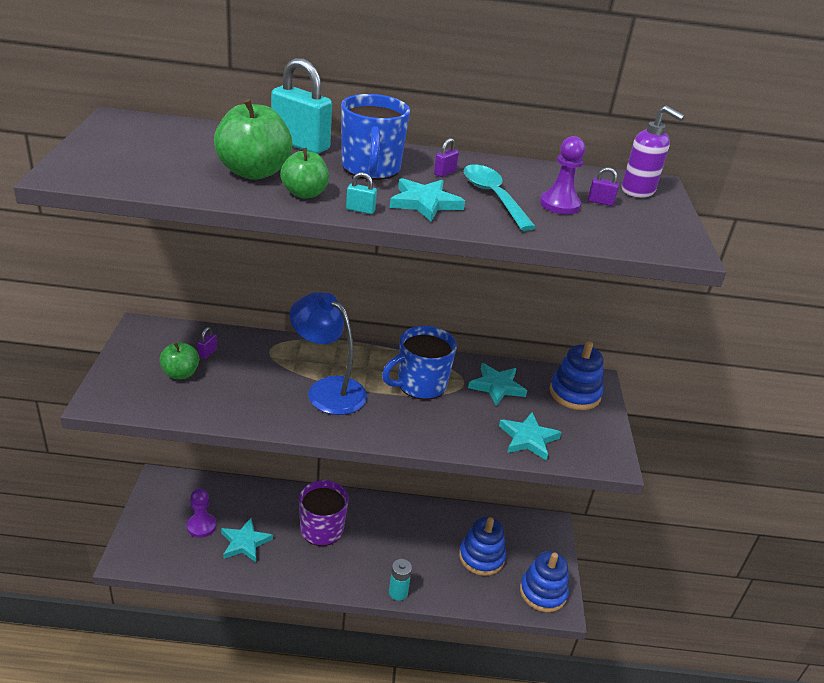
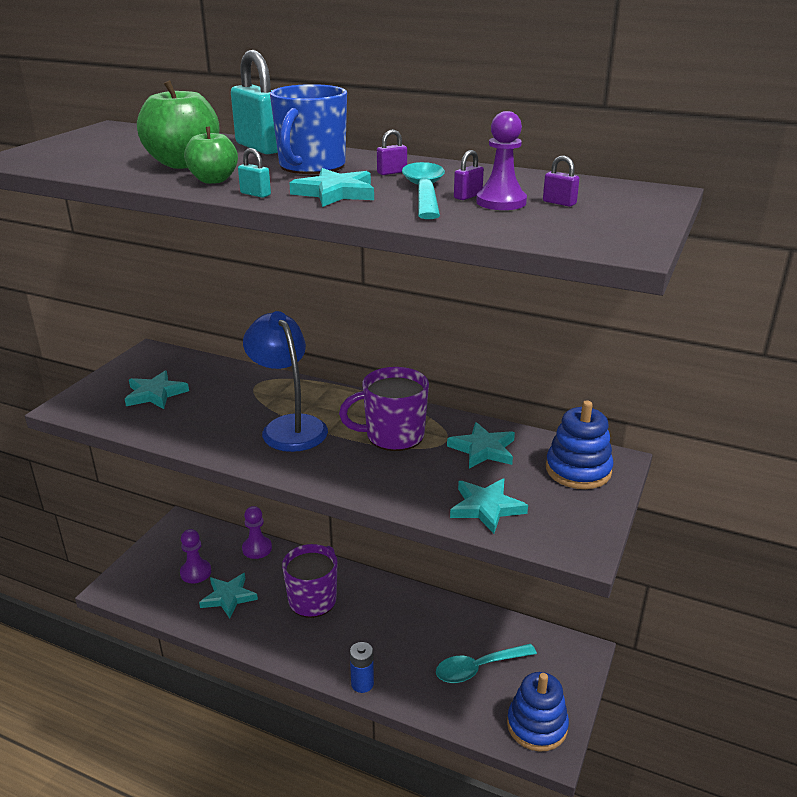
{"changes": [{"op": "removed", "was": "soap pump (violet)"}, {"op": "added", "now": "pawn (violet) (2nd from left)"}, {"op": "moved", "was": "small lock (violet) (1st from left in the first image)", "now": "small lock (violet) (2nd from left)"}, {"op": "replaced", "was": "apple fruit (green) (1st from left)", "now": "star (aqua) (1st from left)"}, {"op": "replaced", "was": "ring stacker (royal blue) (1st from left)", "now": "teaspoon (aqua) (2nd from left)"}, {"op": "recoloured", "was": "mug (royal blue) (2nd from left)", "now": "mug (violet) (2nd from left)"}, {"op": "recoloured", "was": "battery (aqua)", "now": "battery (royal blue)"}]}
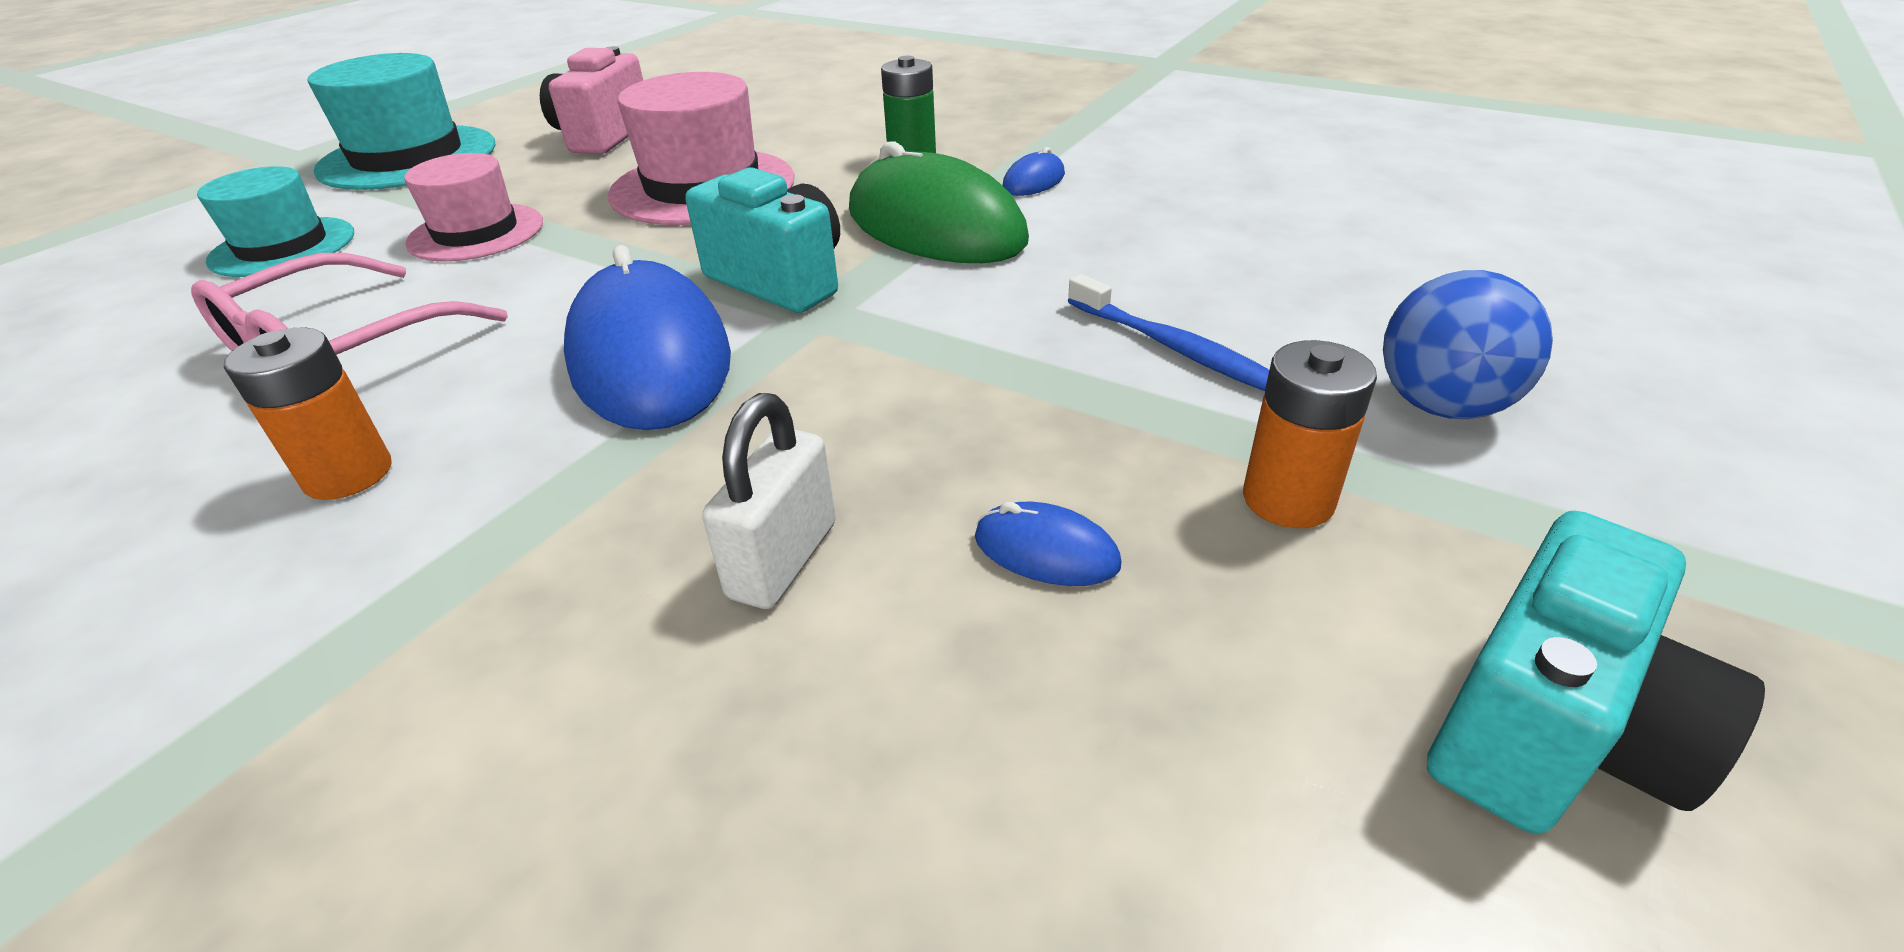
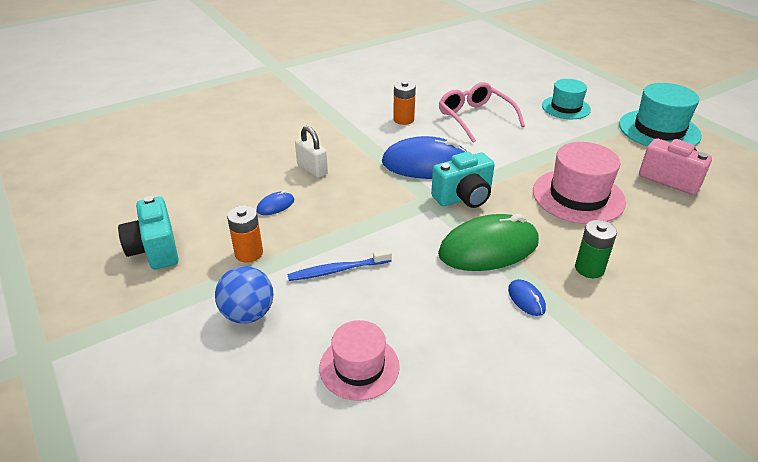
{"changes": [{"op": "moved", "was": "hat (rosy) (1st from left)"}]}
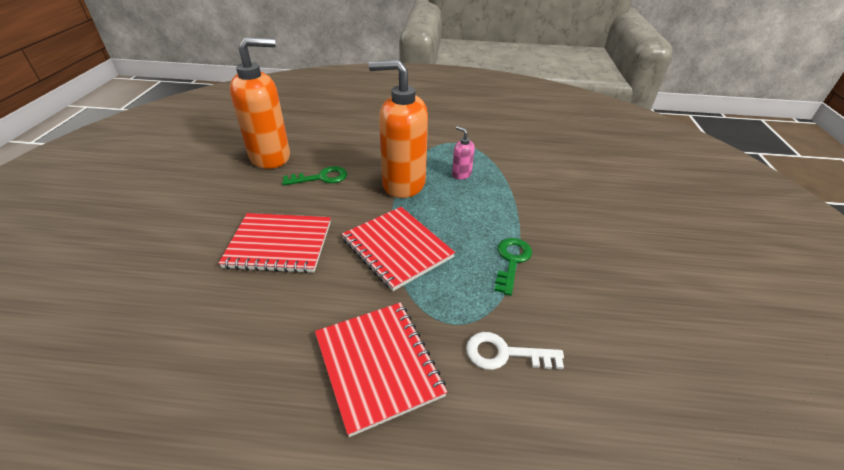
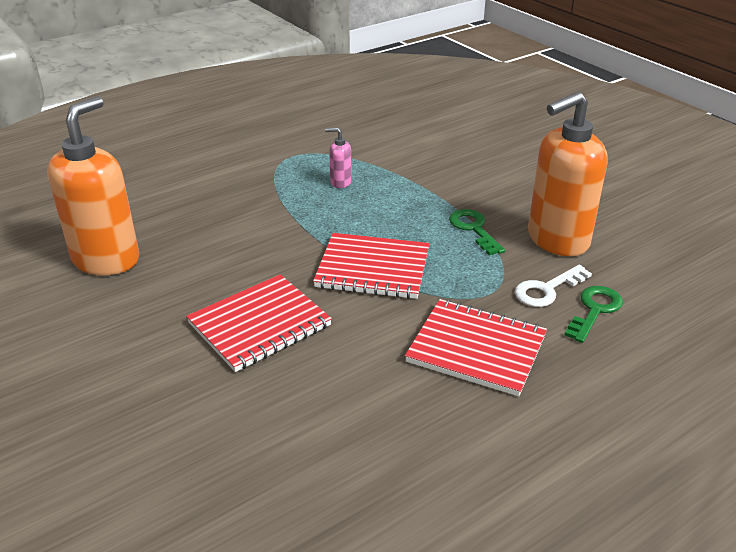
{"changes": [{"op": "moved", "was": "door key (green) (1st from left in the first image)", "now": "door key (green) (2nd from left)"}, {"op": "moved", "was": "soap pump (orange-coloured) (2nd from left)"}]}
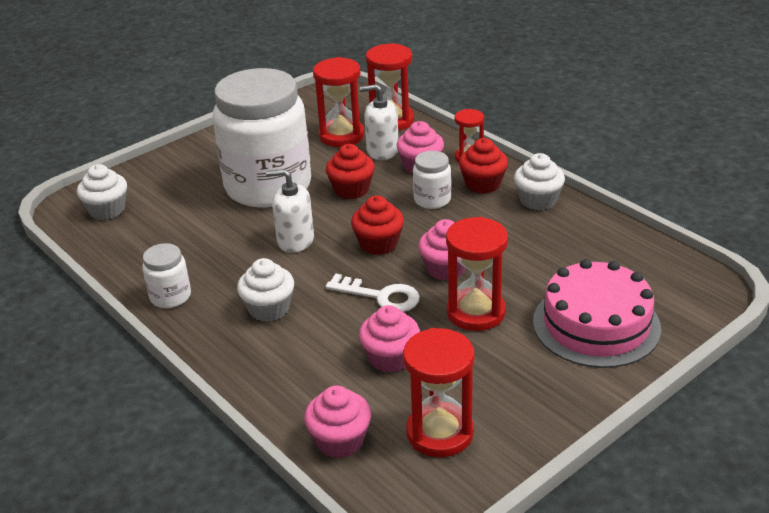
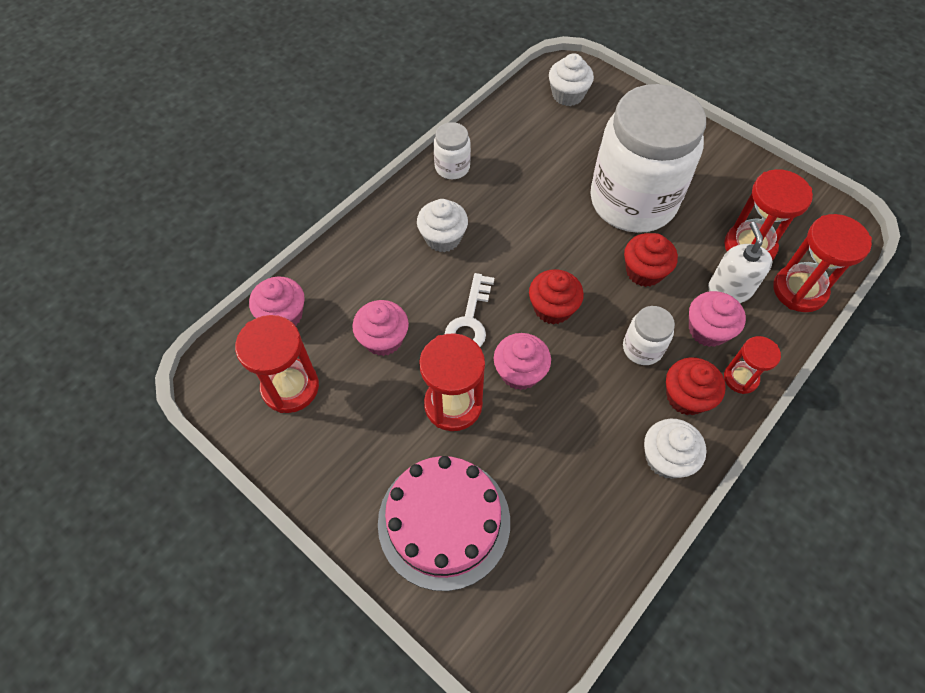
{"changes": [{"op": "removed", "was": "soap pump (snow-white) (1st from left)"}]}
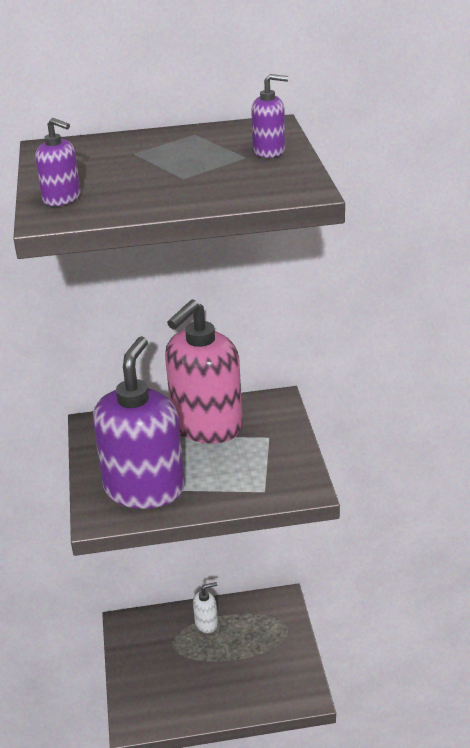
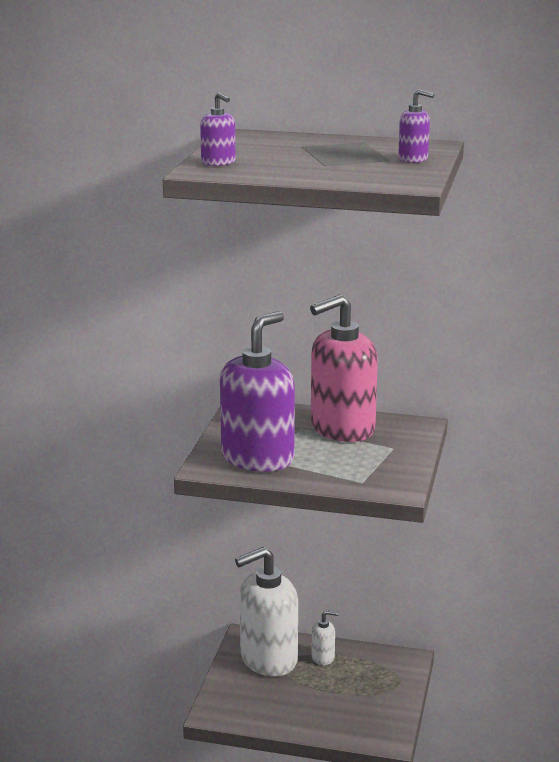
{"changes": [{"op": "added", "now": "soap pump (snow-white) (1st from left)"}]}
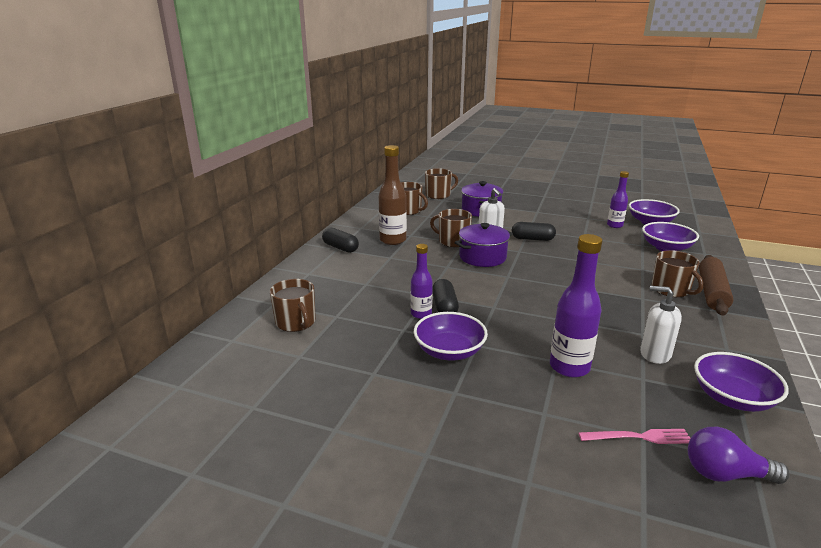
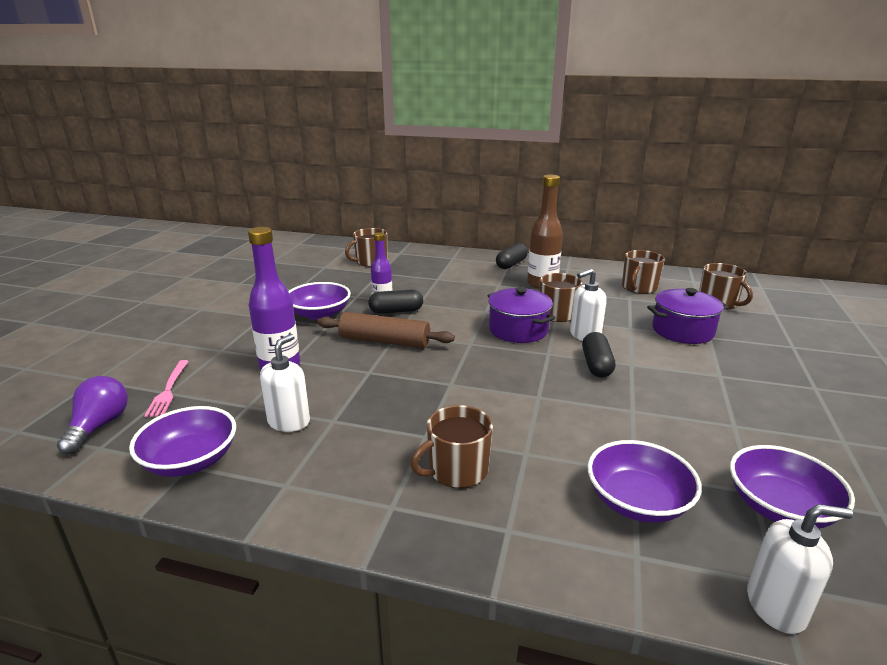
{"changes": [{"op": "removed", "was": "bottle (violet) (3rd from left)"}, {"op": "added", "now": "soap pump (snow-white) (3rd from left)"}, {"op": "moved", "was": "pastry roller (brown)"}]}
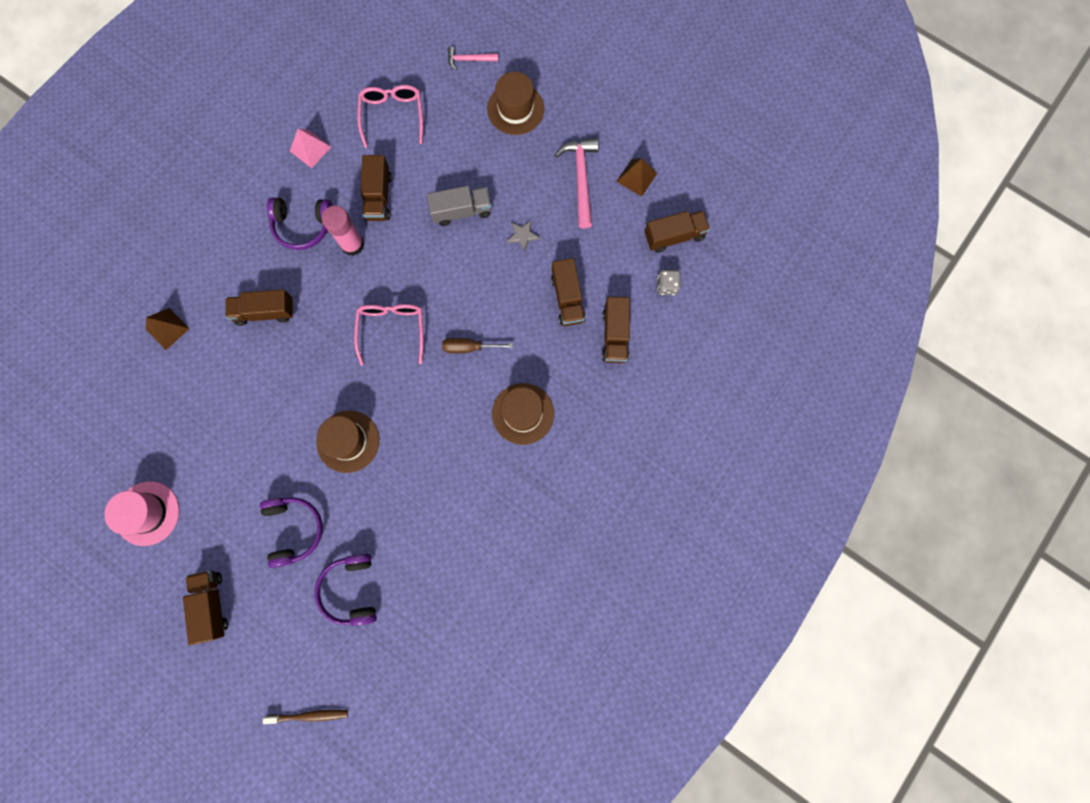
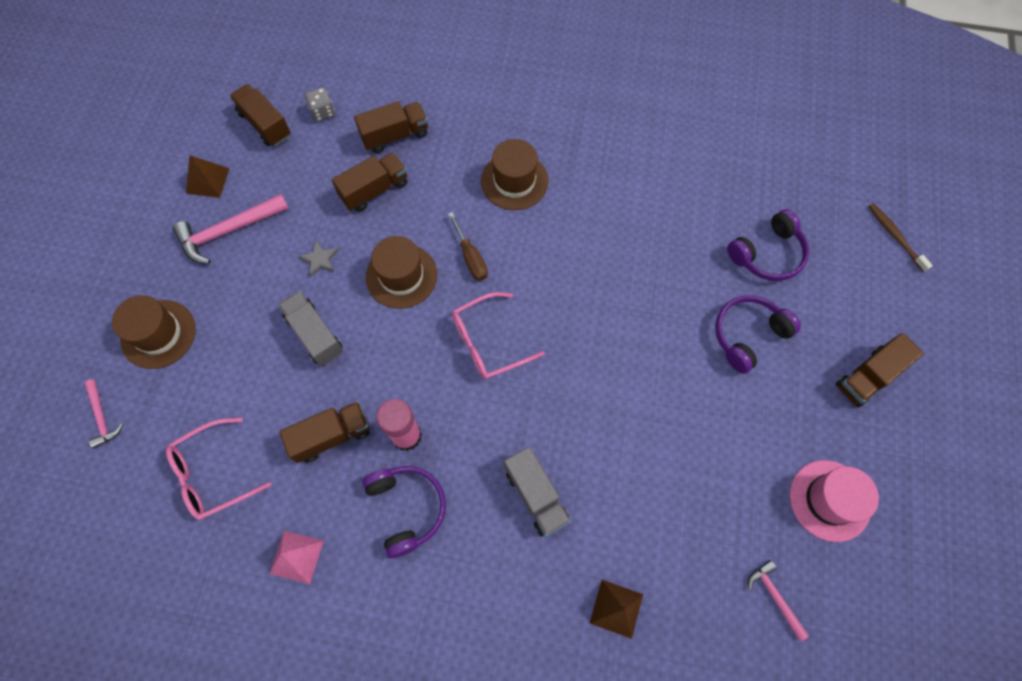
{"changes": [{"op": "added", "now": "claw hammer (rosy) (3rd from left)"}, {"op": "moved", "was": "hat (brown) (1st from left in the first image)", "now": "hat (brown) (2nd from left)"}, {"op": "recoloured", "was": "lorry (brown) (2nd from left)", "now": "lorry (grey) (2nd from left)"}]}
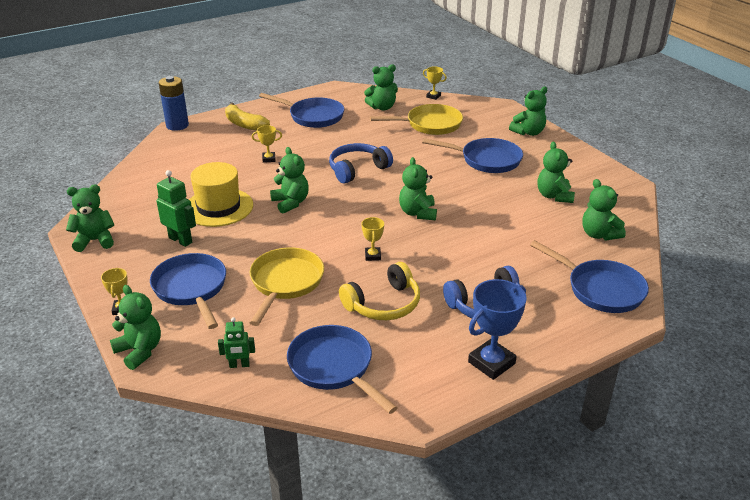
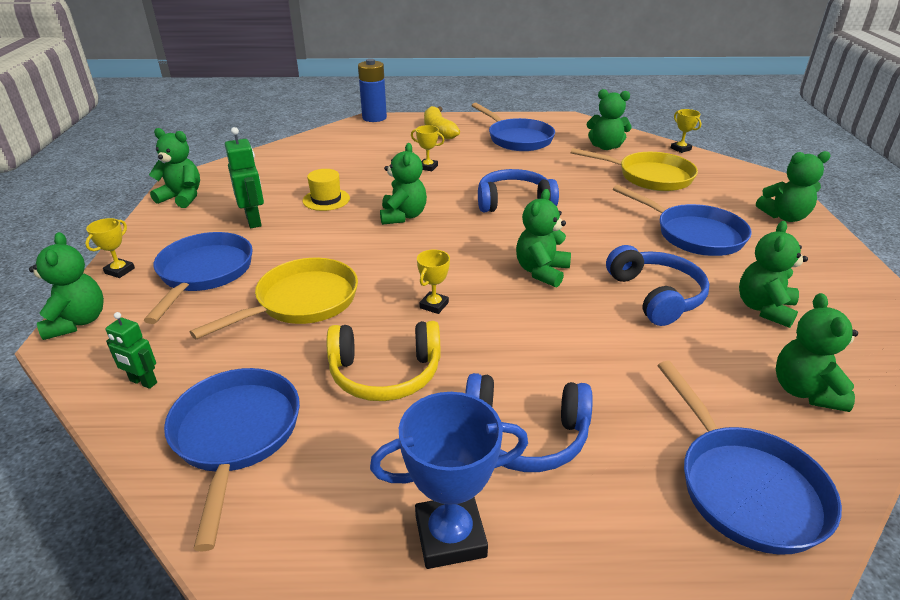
{"changes": [{"op": "added", "now": "headset (royal blue) (3rd from left)"}, {"op": "resized", "was": "hat (bright yellow)", "ratio": 0.57}]}
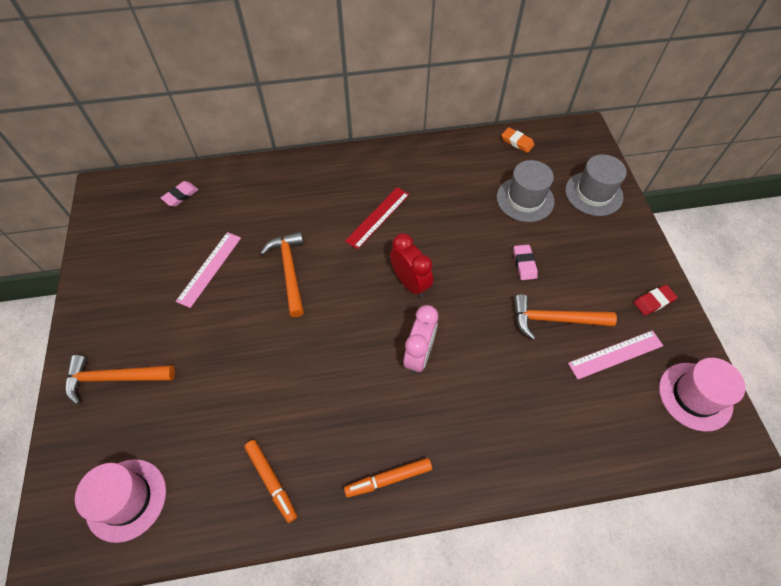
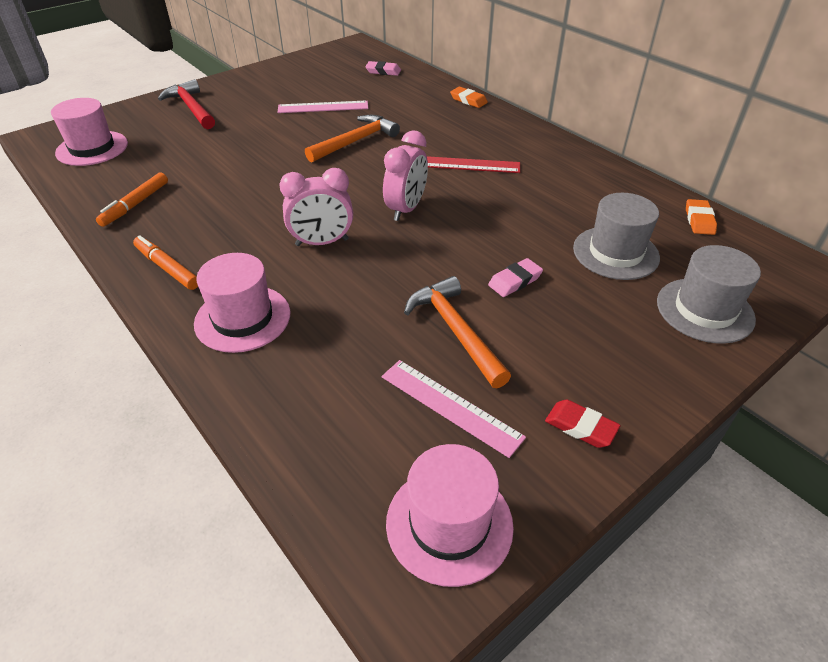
{"changes": [{"op": "added", "now": "hat (rosy) (2nd from left)"}, {"op": "added", "now": "pencil eraser (orange-coloured) (1st from left)"}, {"op": "recoloured", "was": "claw hammer (orange-coloured) (1st from left)", "now": "claw hammer (red)"}, {"op": "recoloured", "was": "bedside clock (red)", "now": "bedside clock (rosy) (2nd from left)"}]}
